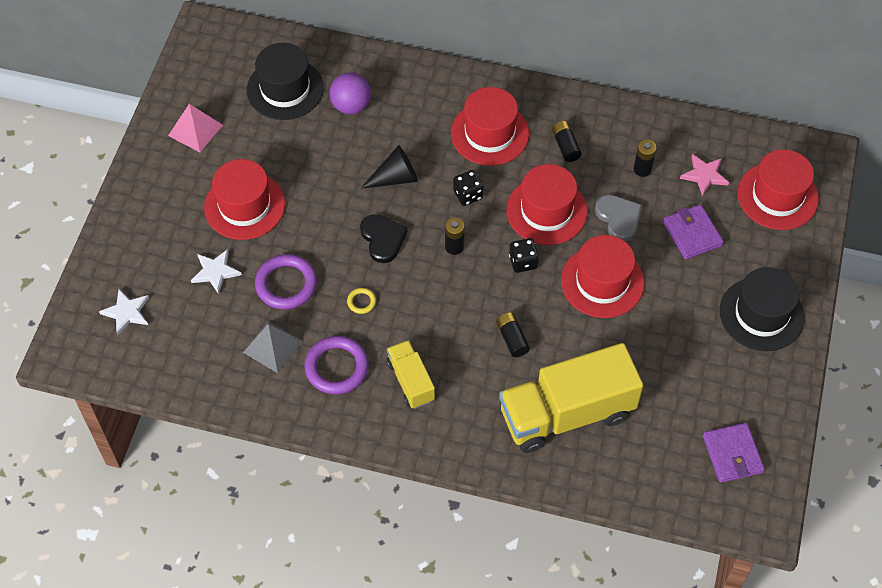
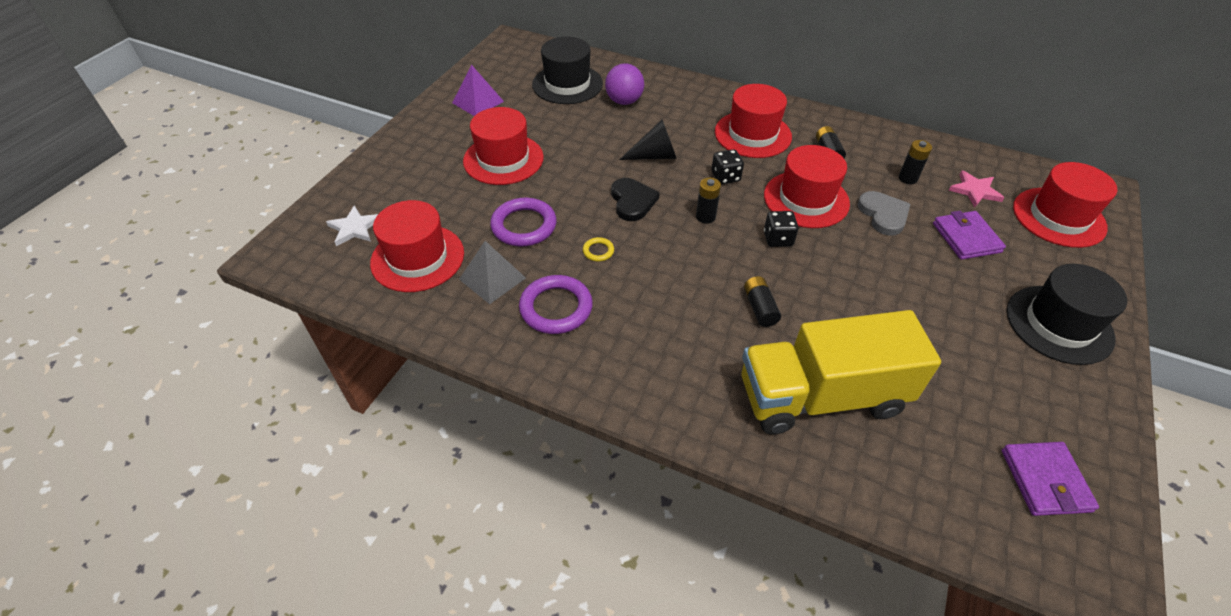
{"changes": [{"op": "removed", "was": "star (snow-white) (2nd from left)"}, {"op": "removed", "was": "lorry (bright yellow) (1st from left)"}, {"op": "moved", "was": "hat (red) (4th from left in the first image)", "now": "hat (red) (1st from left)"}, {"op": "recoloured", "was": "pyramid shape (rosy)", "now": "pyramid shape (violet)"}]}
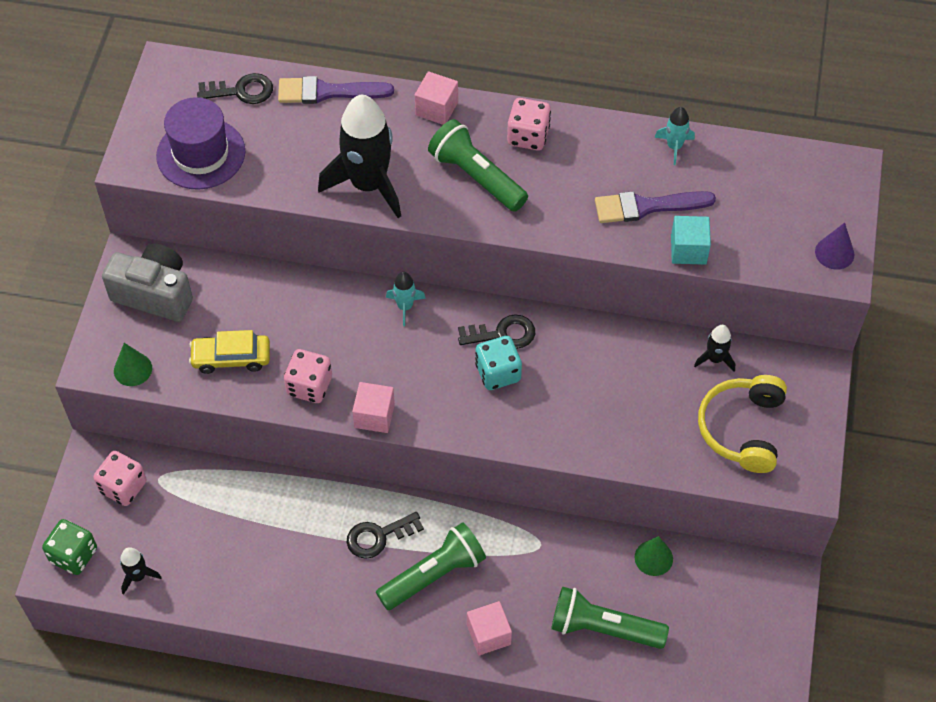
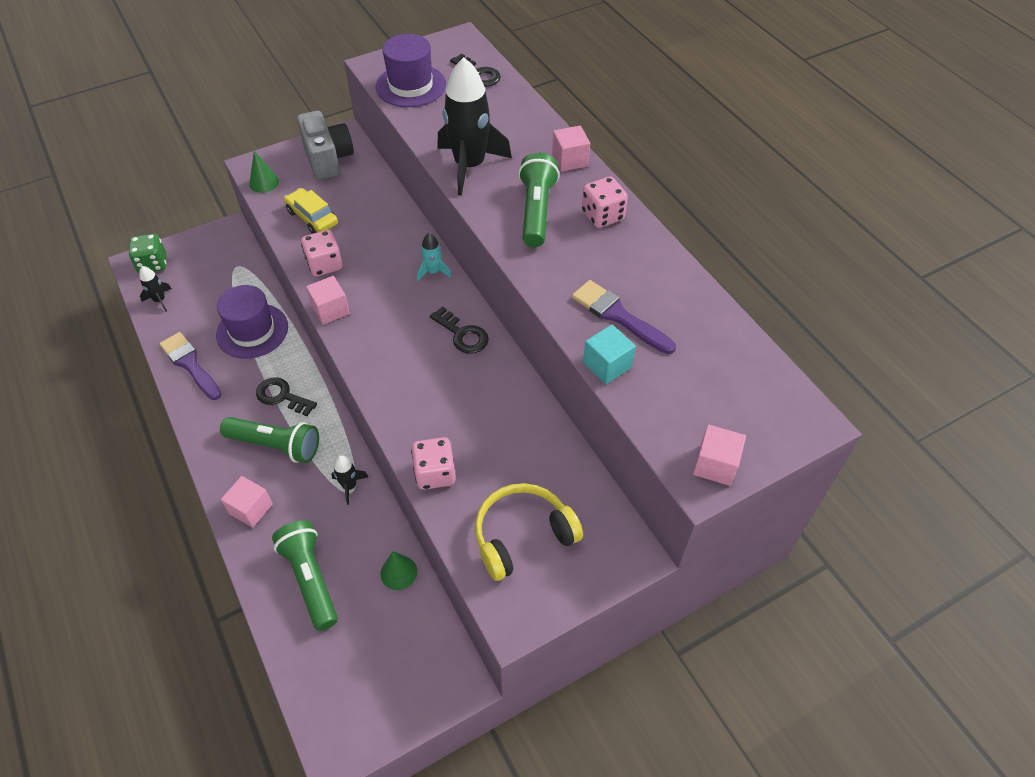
{"changes": [{"op": "removed", "was": "game die (aqua)"}, {"op": "removed", "was": "spaceship (aqua) (2nd from left)"}, {"op": "added", "now": "hat (violet) (1st from left)"}, {"op": "moved", "was": "game die (rosy) (1st from left in the first image)", "now": "game die (rosy) (2nd from left)"}, {"op": "moved", "was": "paint brush (violet) (1st from left)"}, {"op": "moved", "was": "spaceship (jet-black) (3rd from left in the first image)", "now": "spaceship (jet-black) (2nd from left)"}, {"op": "replaced", "was": "solid cone (violet)", "now": "solid cube (rosy) (4th from left)"}]}
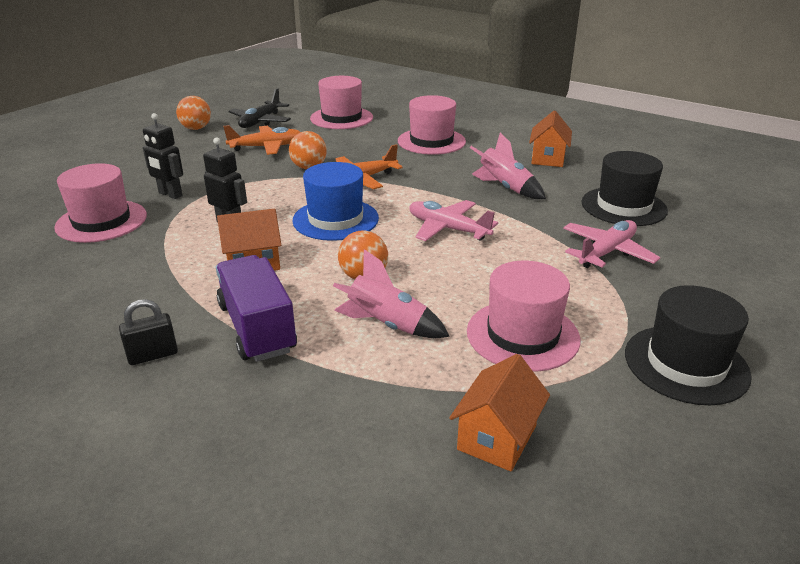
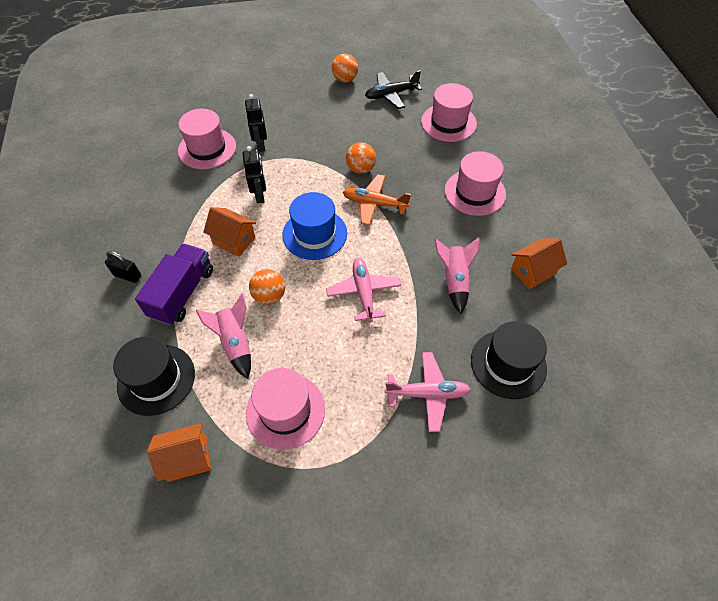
{"changes": [{"op": "removed", "was": "toy plane (orange-coloured) (1st from left)"}, {"op": "moved", "was": "hat (jet-black) (2nd from left in the first image)", "now": "hat (jet-black) (1st from left)"}]}
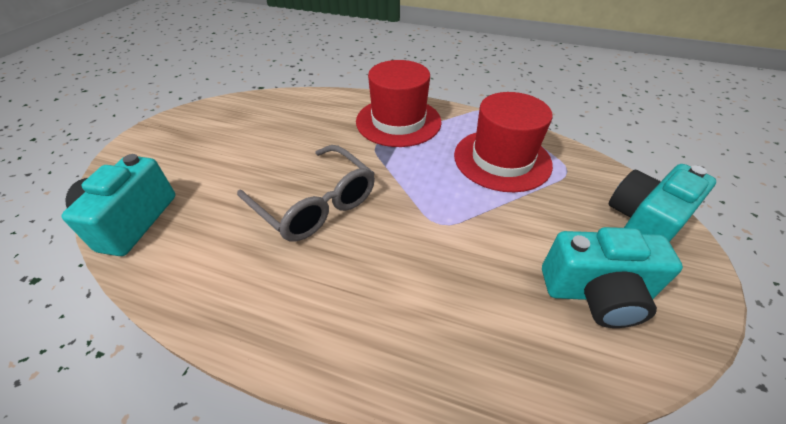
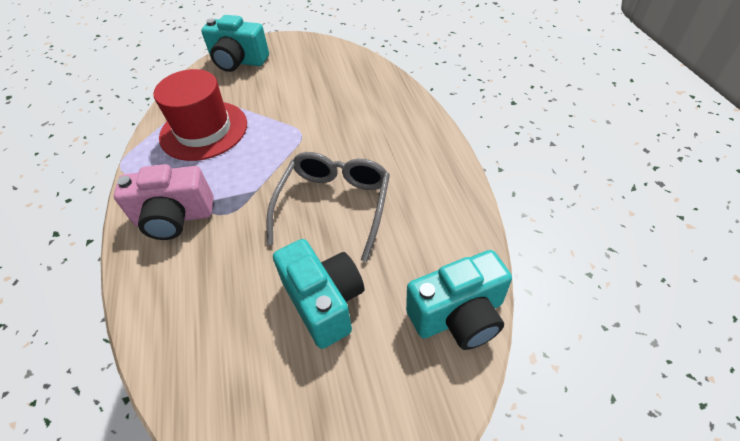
{"changes": [{"op": "moved", "was": "compact camera (aqua) (2nd from left)"}, {"op": "replaced", "was": "hat (red) (1st from left)", "now": "compact camera (rosy)"}]}
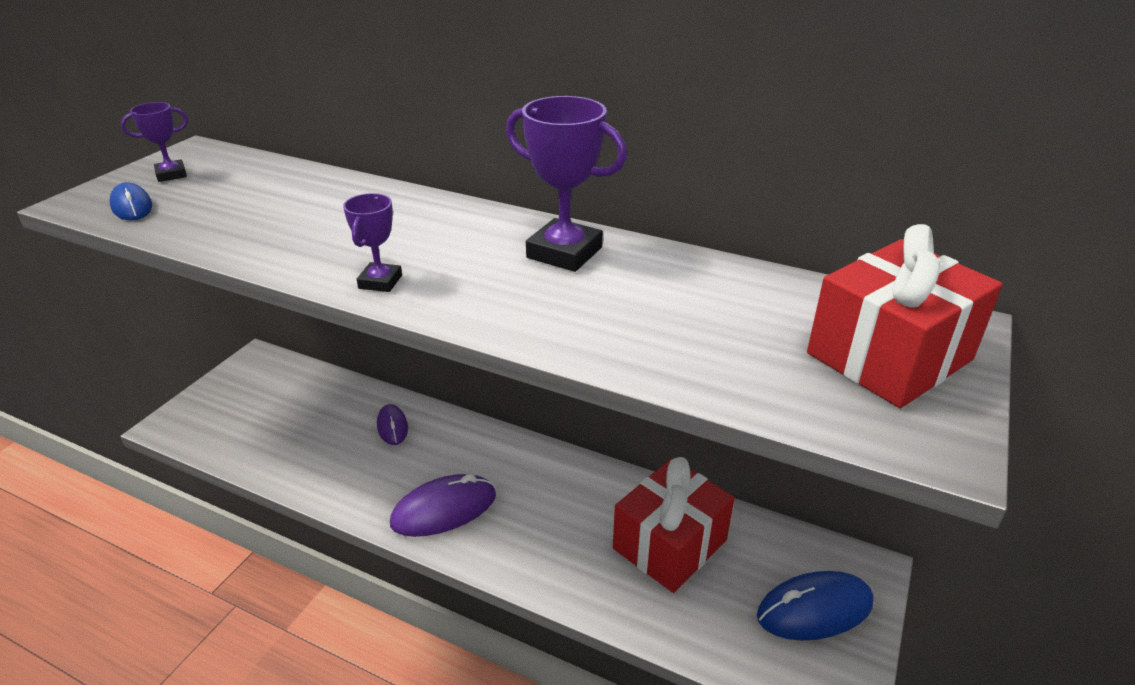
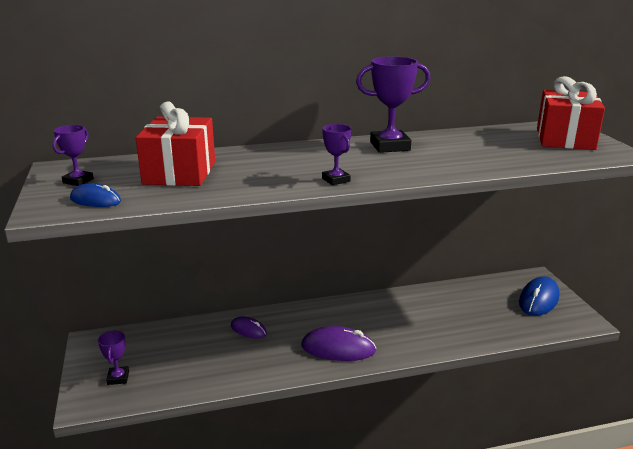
{"changes": [{"op": "added", "now": "award cup (violet) (2nd from left)"}, {"op": "moved", "was": "wrapped gift (red) (1st from left)"}, {"op": "turned", "was": "mouse (violet) (2nd from left)", "clockwise": 75}]}
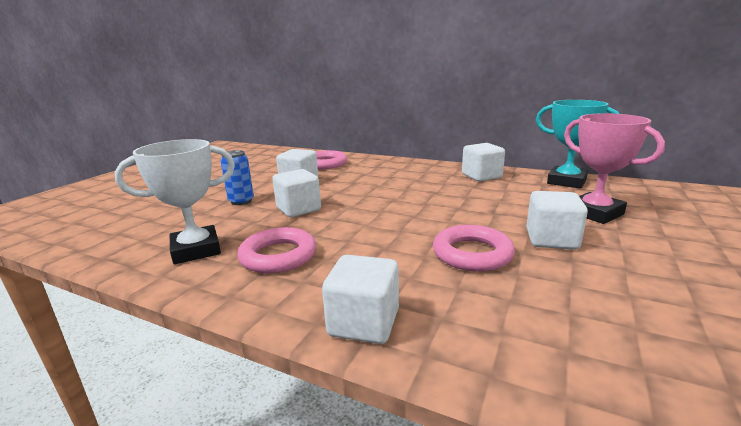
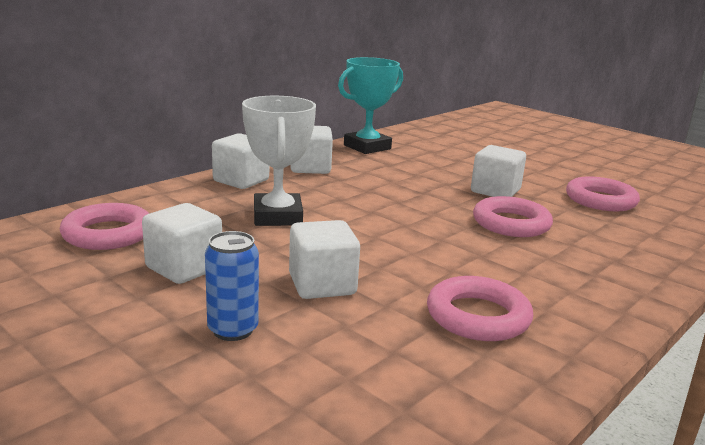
{"changes": [{"op": "removed", "was": "award cup (rosy)"}, {"op": "added", "now": "ring (rosy) (4th from left)"}, {"op": "moved", "was": "award cup (snow-white)"}, {"op": "moved", "was": "solid cube (snow-white) (3rd from left in the first image)", "now": "solid cube (snow-white) (2nd from left)"}]}
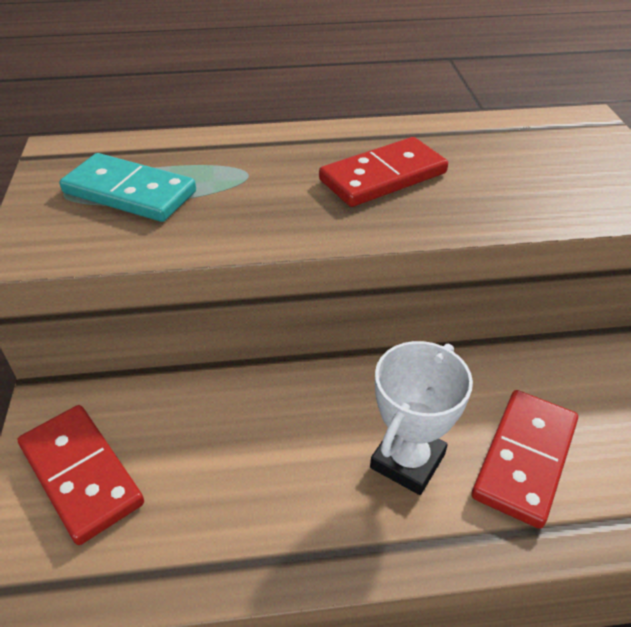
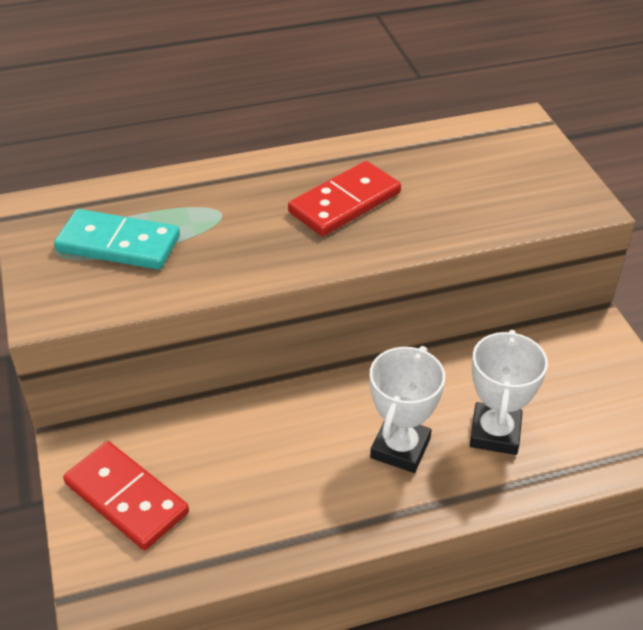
{"changes": [{"op": "replaced", "was": "domino piece (red) (3rd from left)", "now": "award cup (snow-white) (2nd from left)"}]}
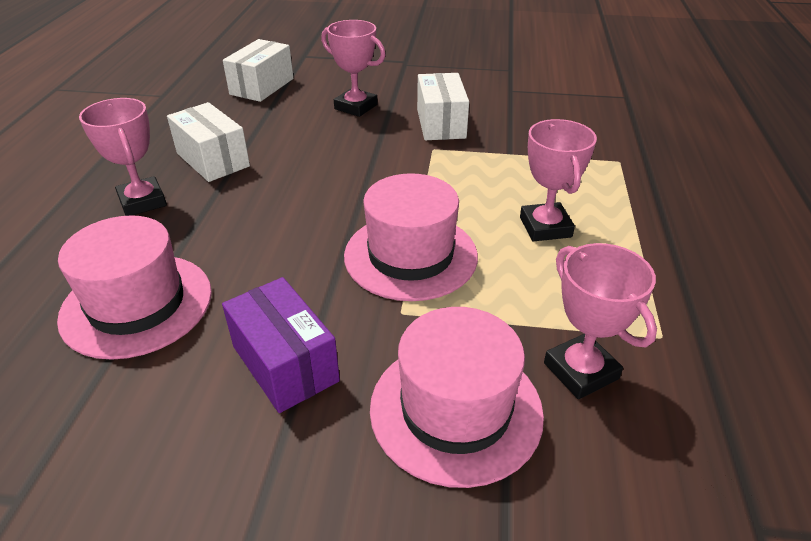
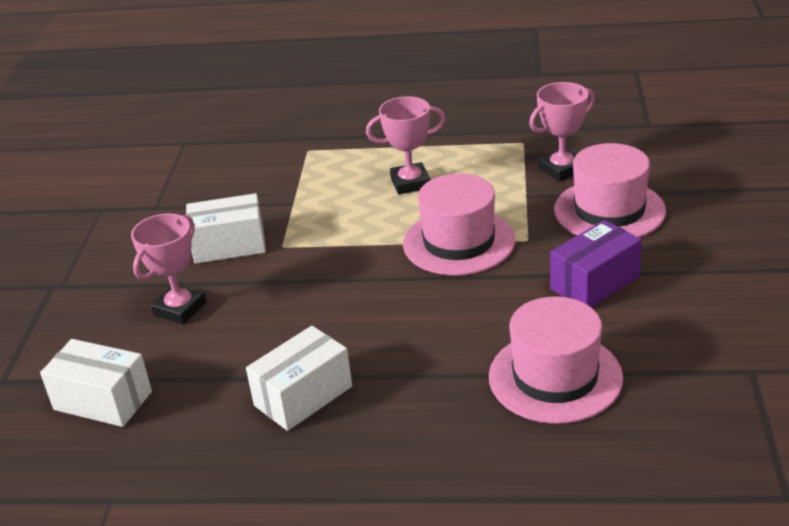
{"changes": [{"op": "removed", "was": "award cup (rosy) (1st from left)"}]}
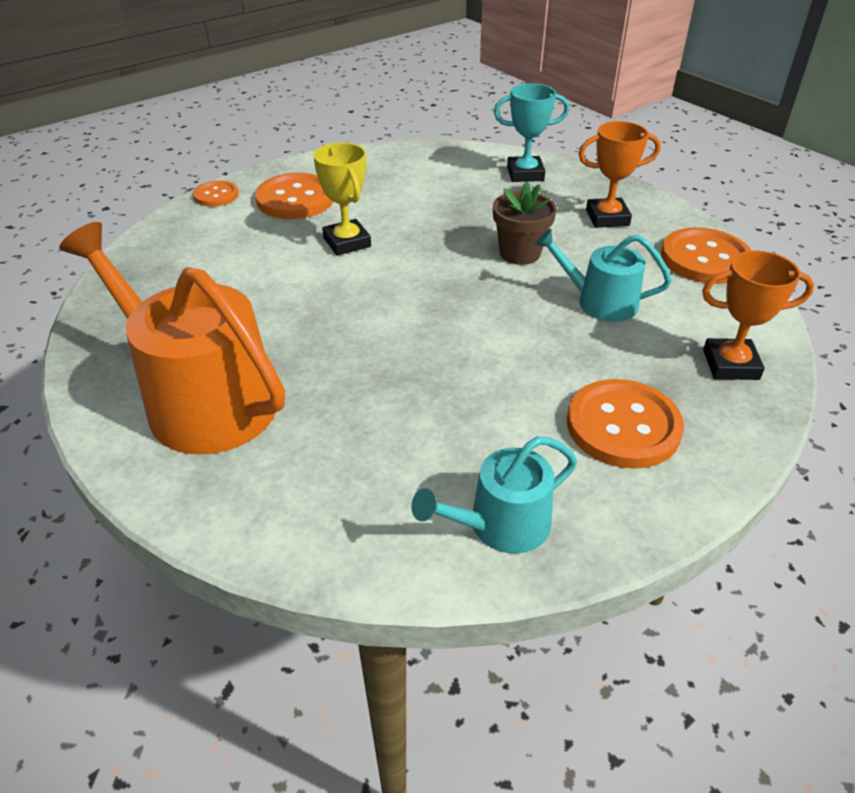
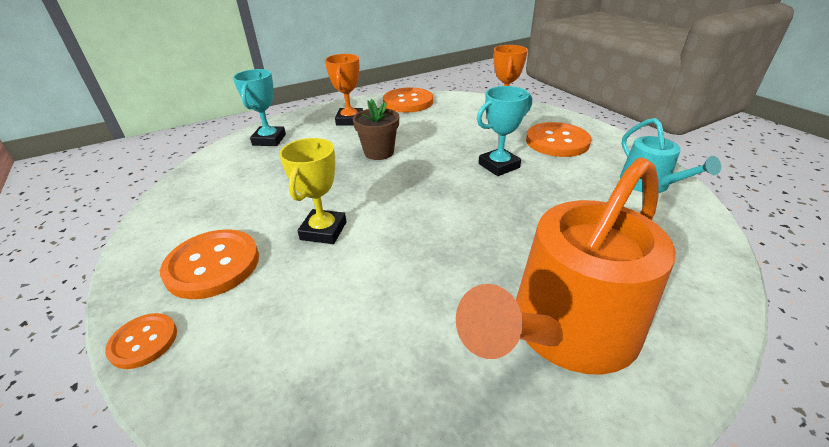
{"changes": [{"op": "removed", "was": "watering can (aqua) (2nd from left)"}, {"op": "added", "now": "award cup (aqua) (2nd from left)"}, {"op": "turned", "was": "award cup (bright yellow)", "clockwise": -60}]}
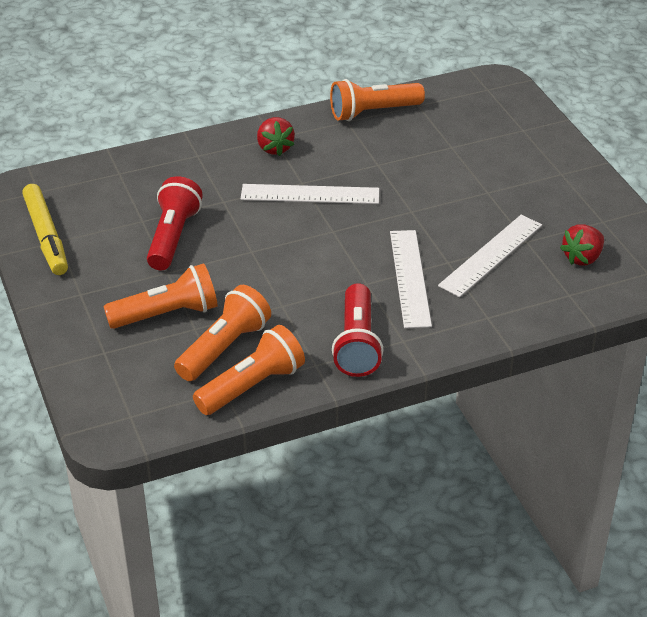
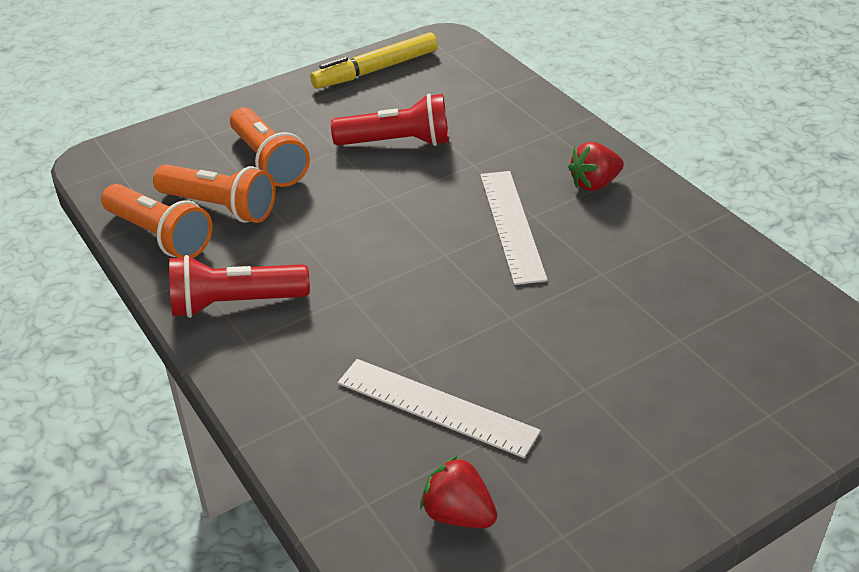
{"changes": [{"op": "removed", "was": "torch (orange-coloured) (4th from left)"}, {"op": "removed", "was": "straightedge (snow-white) (2nd from left)"}]}
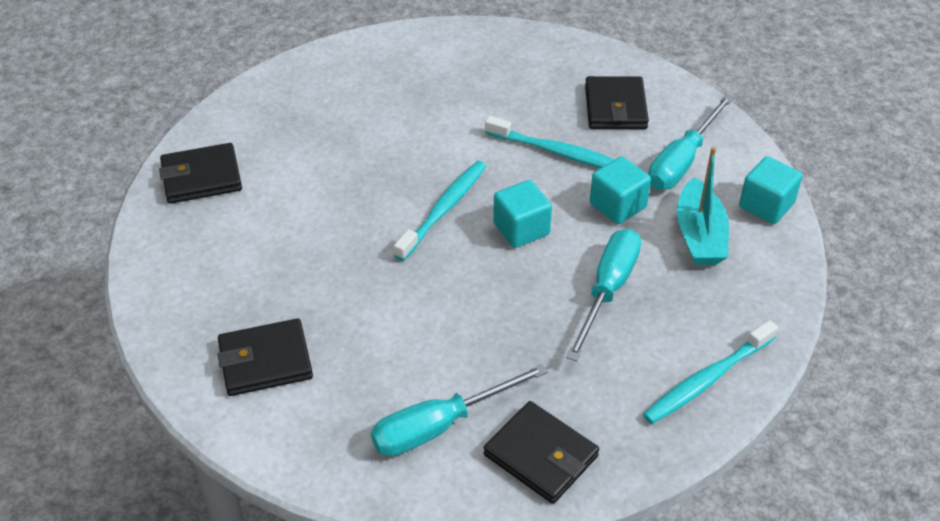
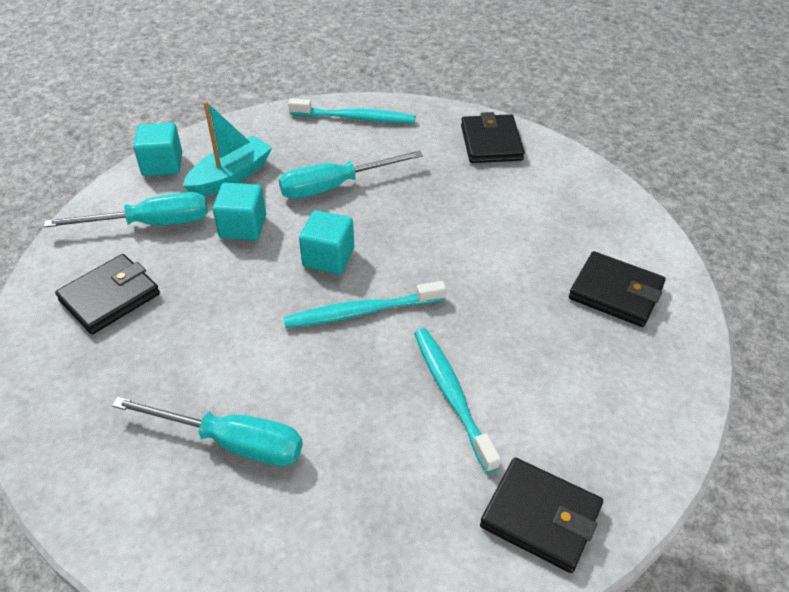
{"changes": [{"op": "moved", "was": "flat screwdriver (aqua) (1st from left in the first image)", "now": "flat screwdriver (aqua) (2nd from left)"}, {"op": "moved", "was": "toothbrush (aqua) (2nd from left in the first image)", "now": "toothbrush (aqua) (3rd from left)"}]}
